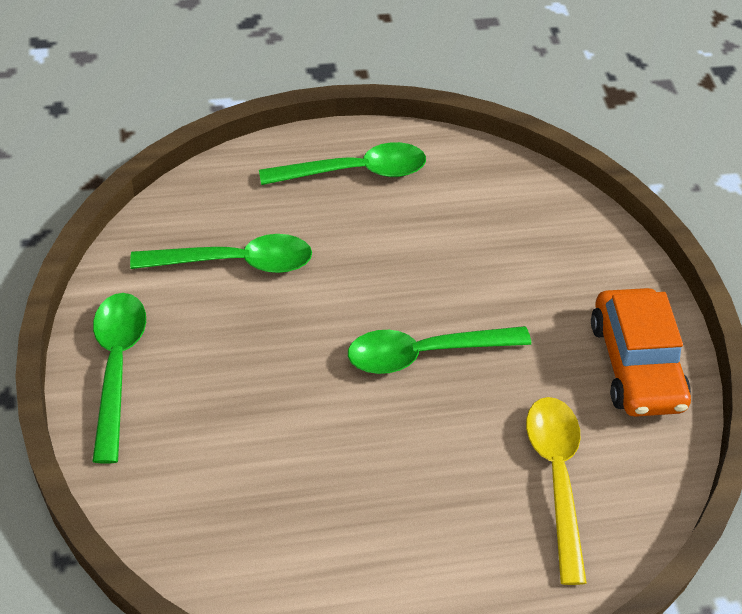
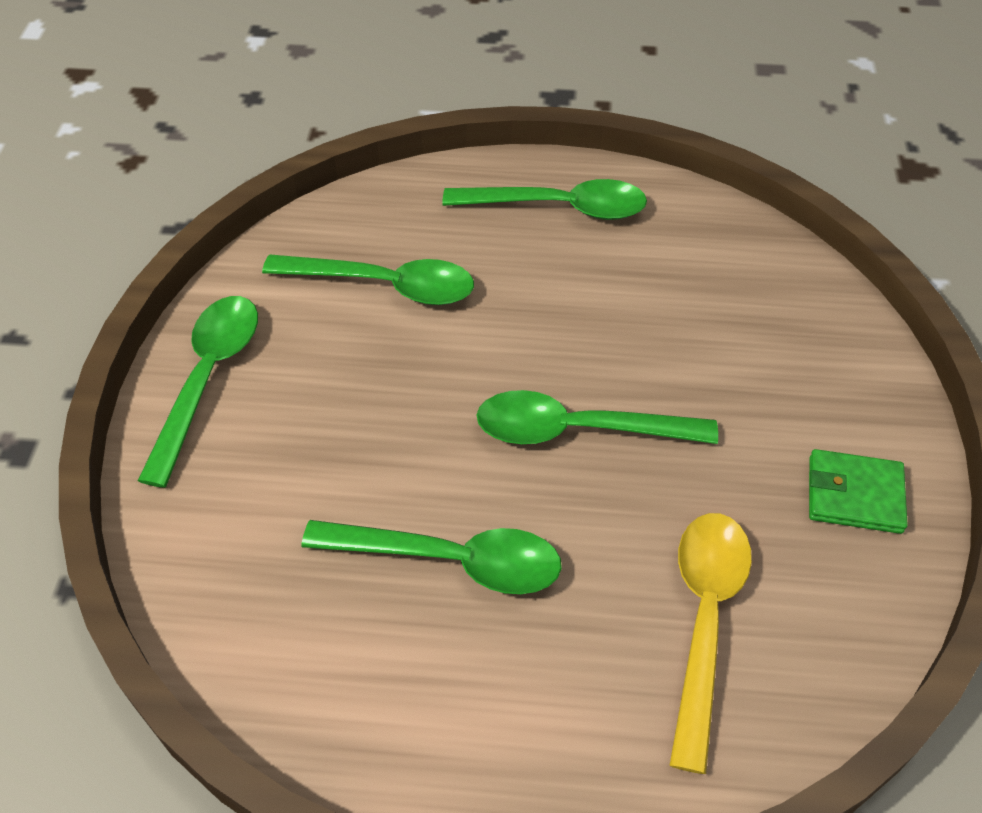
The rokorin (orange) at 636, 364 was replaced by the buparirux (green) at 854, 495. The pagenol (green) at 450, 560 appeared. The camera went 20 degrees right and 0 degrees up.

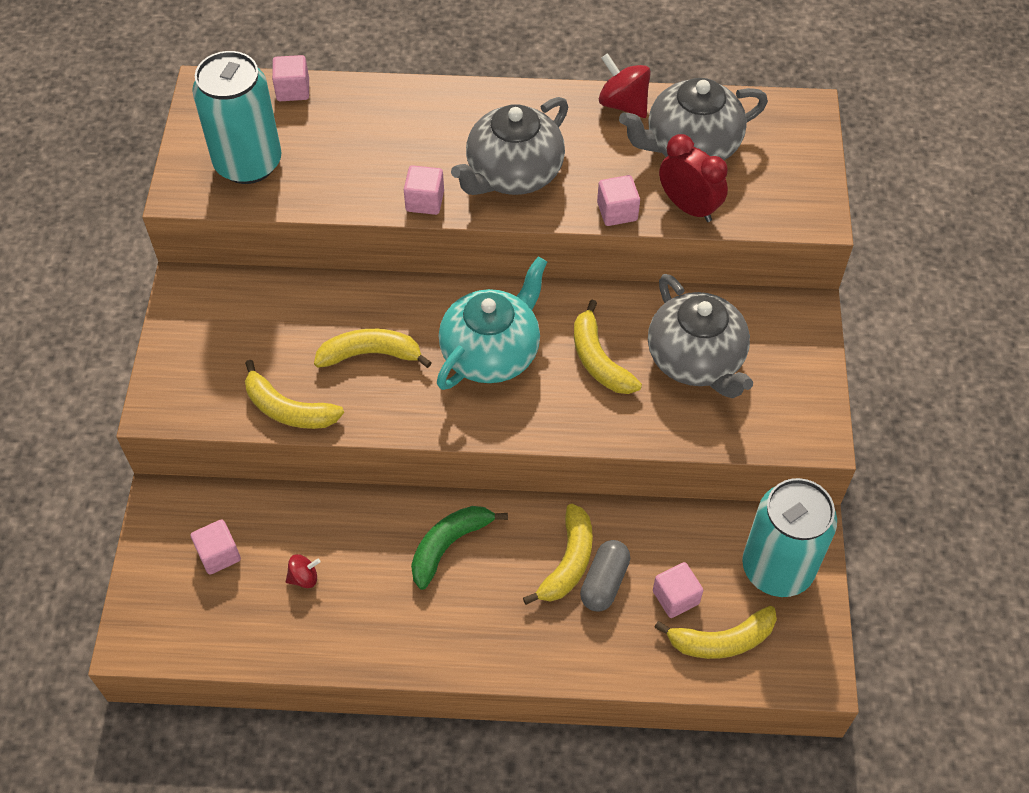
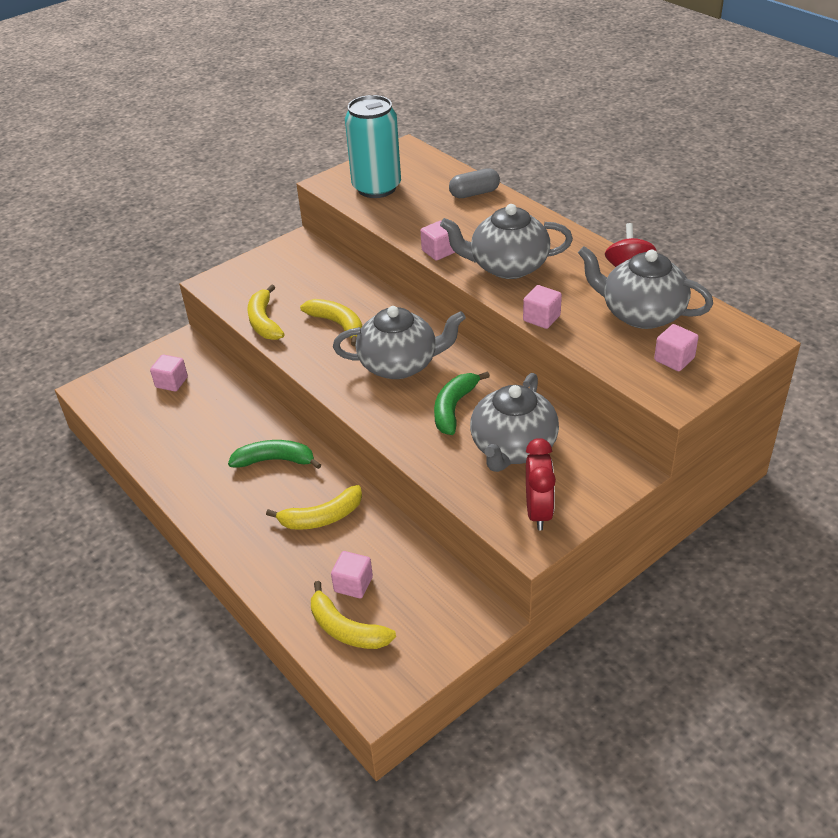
The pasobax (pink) moved from 293, 90 to 674, 359. The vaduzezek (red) at 304, 578 disappeared. The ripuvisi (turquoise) at 491, 352 became the ripuvisi (grey) at 400, 364. The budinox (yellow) at 599, 360 became the budinox (green) at 454, 408. The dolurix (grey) moved from 604, 582 to 474, 193. The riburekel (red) moved from 688, 207 to 538, 512. The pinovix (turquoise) at 777, 568 disappeared. The camera went 50 degrees right and 15 degrees down.

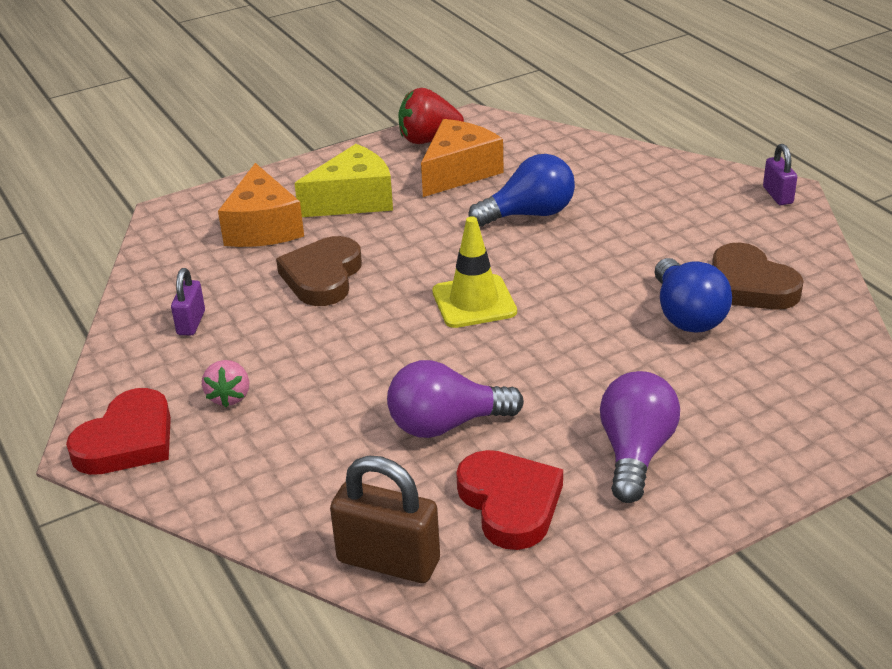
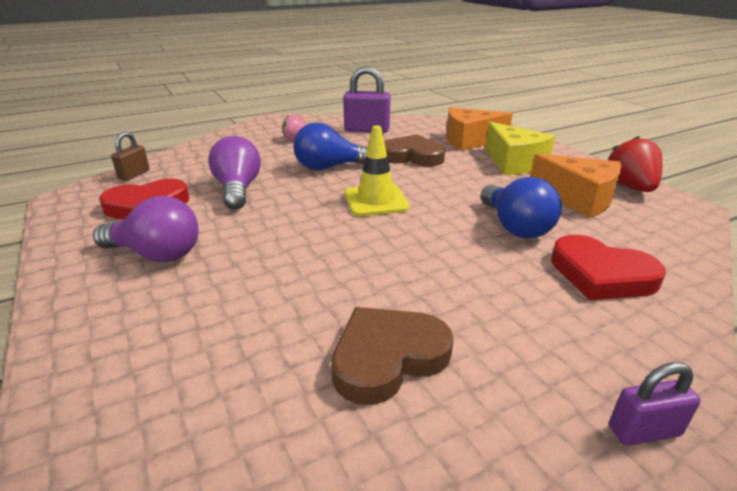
The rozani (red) moved from 127, 440 to 601, 274. The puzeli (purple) at 191, 323 changed to 1.73 times the size. The puzeli (brown) at 388, 561 changed to 0.58 times the size. The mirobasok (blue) moved from 687, 315 to 329, 167. The camera went 90 degrees right and 5 degrees down.

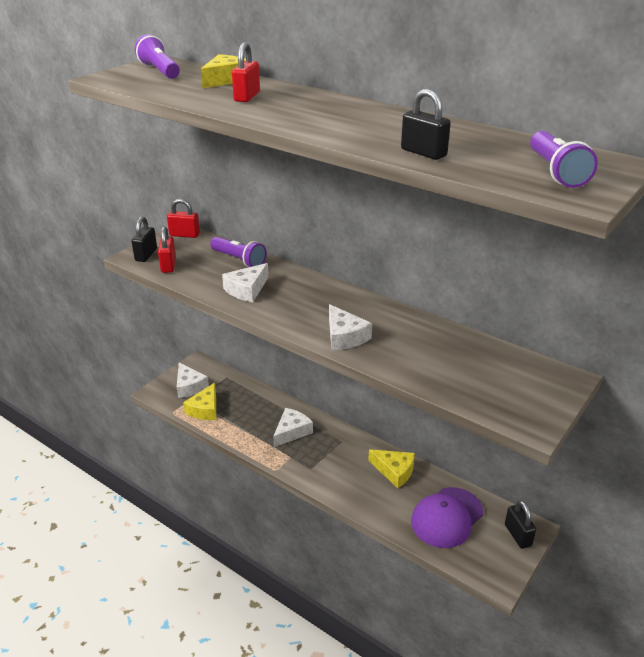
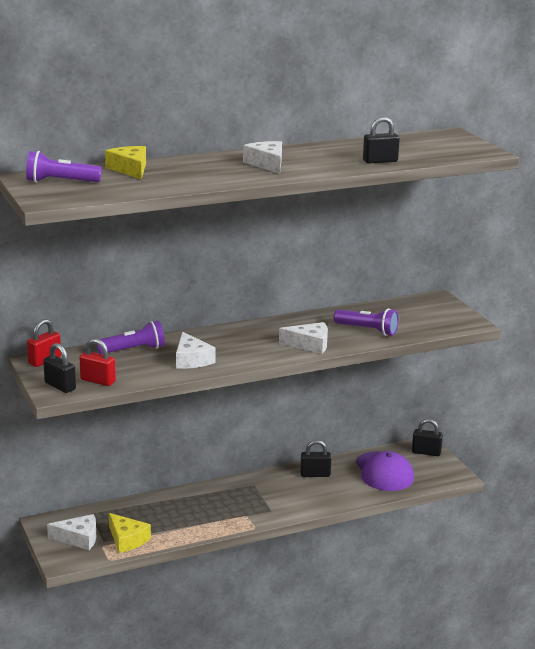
The puzeli (red) at 247, 97 disappeared. The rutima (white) moved from 292, 431 to 267, 164. The rutima (yellow) at 394, 471 was replaced by the puzeli (black) at 315, 474. The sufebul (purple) moved from 556, 172 to 367, 330. The camera went 60 degrees left and 10 degrees down.

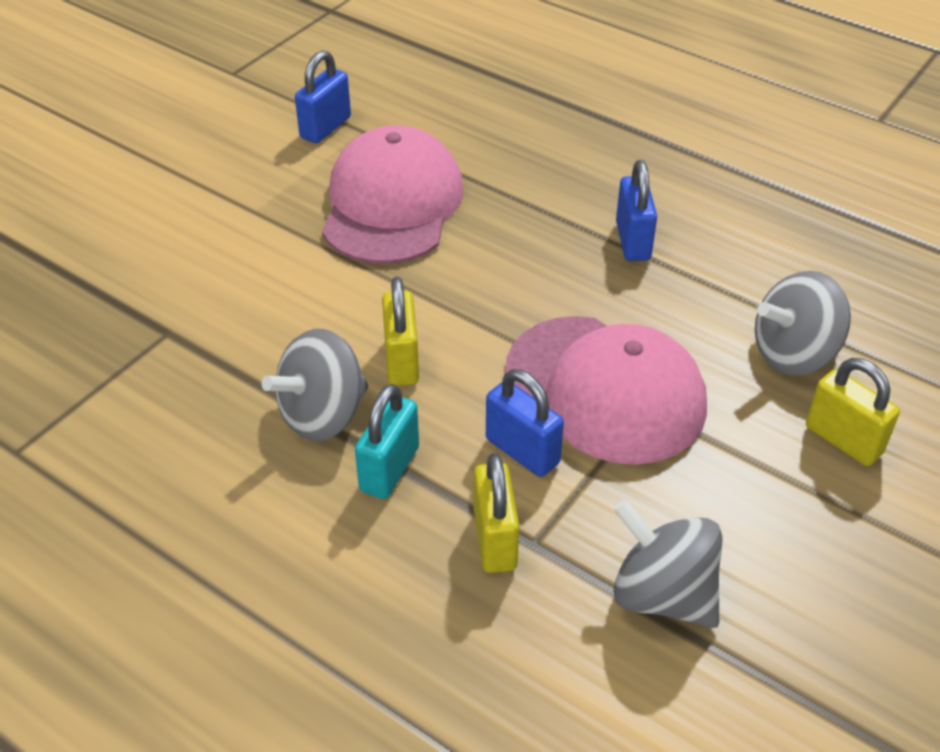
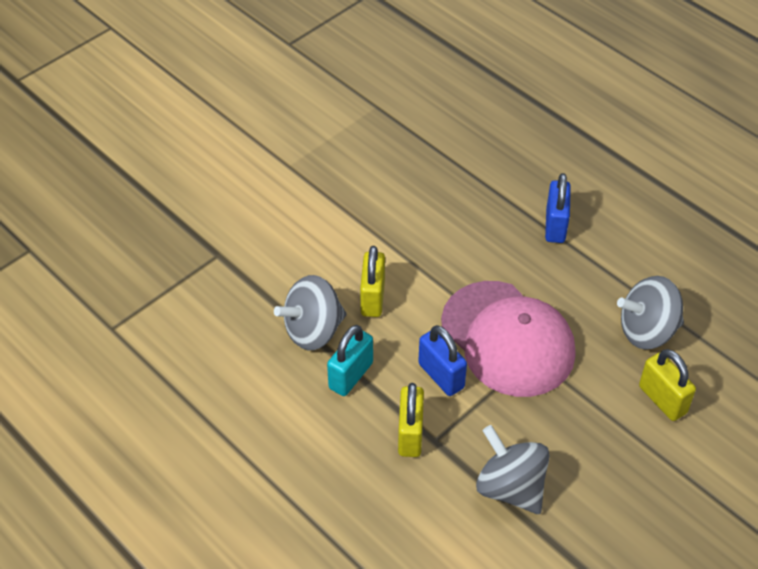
The puzeli (blue) at 325, 127 disappeared. The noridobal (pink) at 392, 204 disappeared. The camera went 10 degrees right and 5 degrees up.

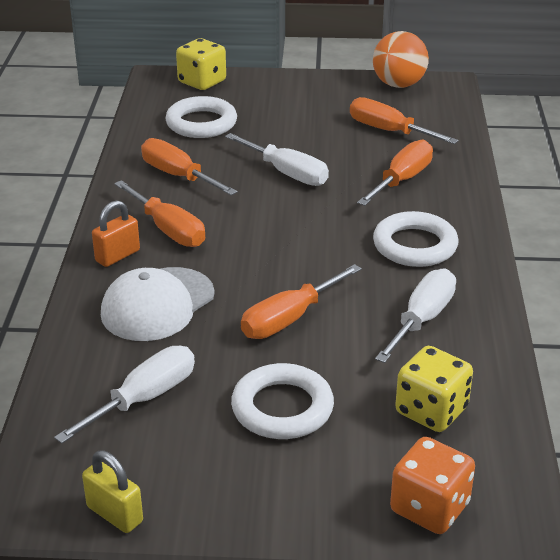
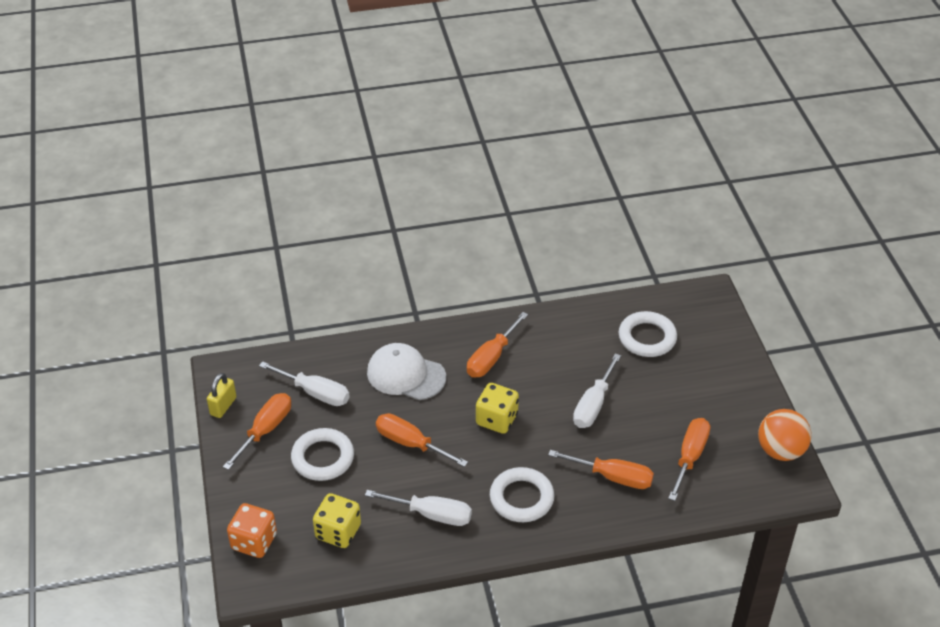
The puzeli (orange) at 117, 256 disappeared. The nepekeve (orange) moved from 178, 176 to 265, 430. The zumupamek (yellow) moved from 202, 82 to 497, 419. The camera went 75 degrees right and 10 degrees up.

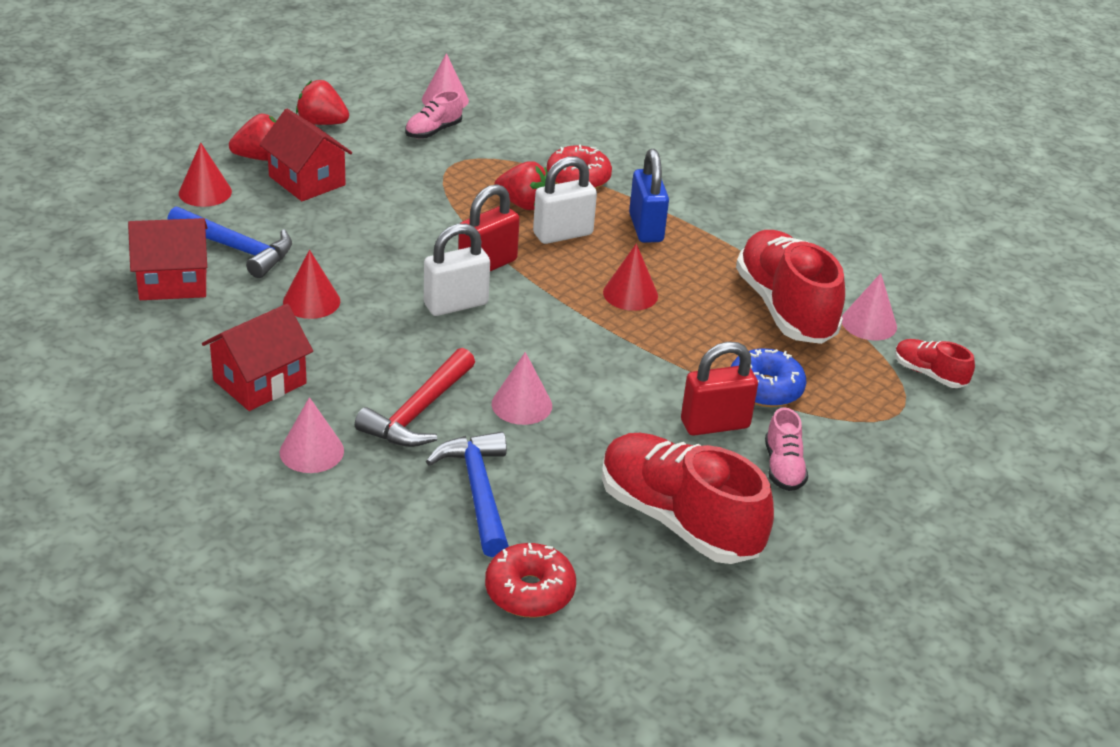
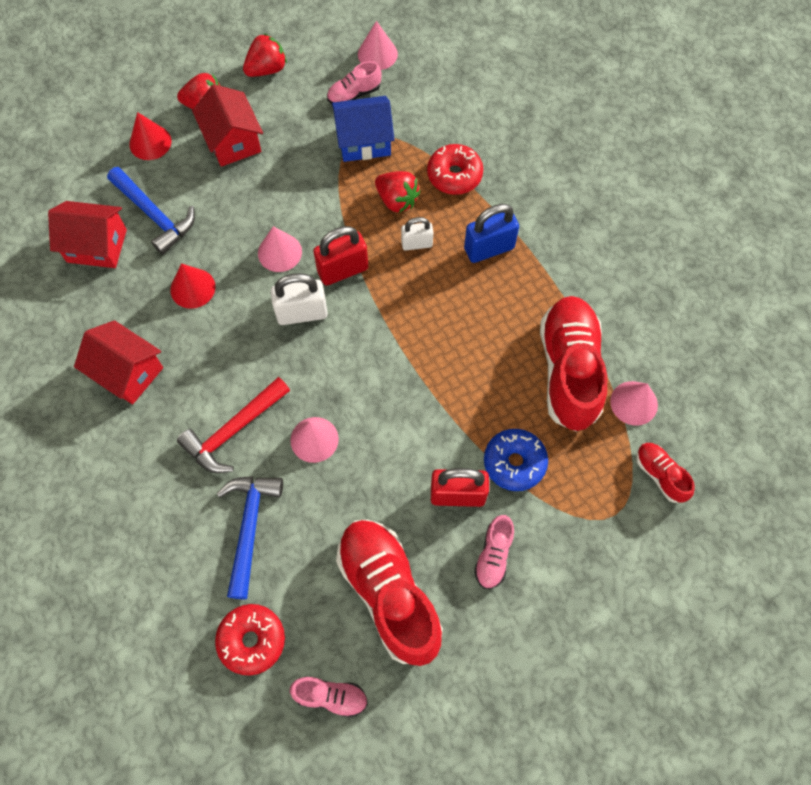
The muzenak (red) at 260, 382 turned 60 degrees clockwise. The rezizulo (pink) moved from 311, 451 to 279, 252. The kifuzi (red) at 322, 123 turned 105 degrees clockwise. The puzeli (white) at 563, 234 changed to 0.63 times the size. The rezizulo (red) at 630, 294 disappeared. The puzeli (blue) at 646, 228 turned 60 degrees clockwise. The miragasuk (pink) at 331, 696 appeared. The muzenak (blue) at 364, 141 appeared. The camera went 20 degrees right and 30 degrees up.

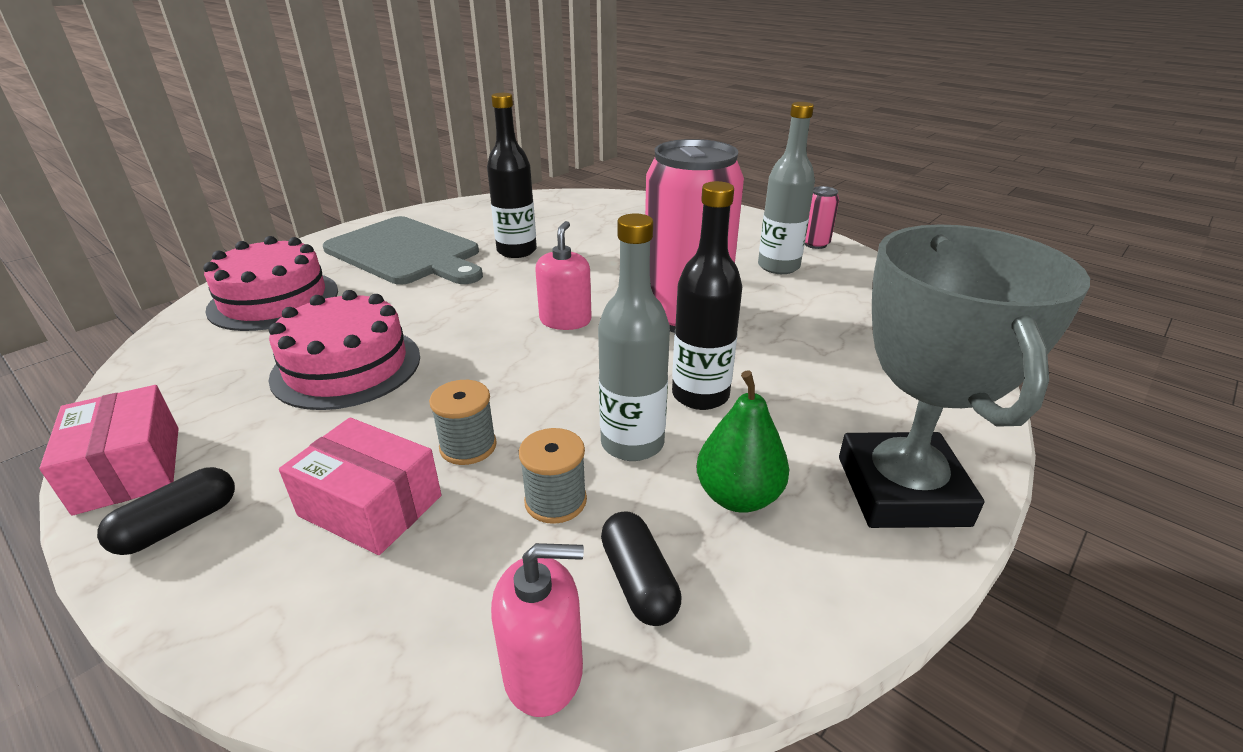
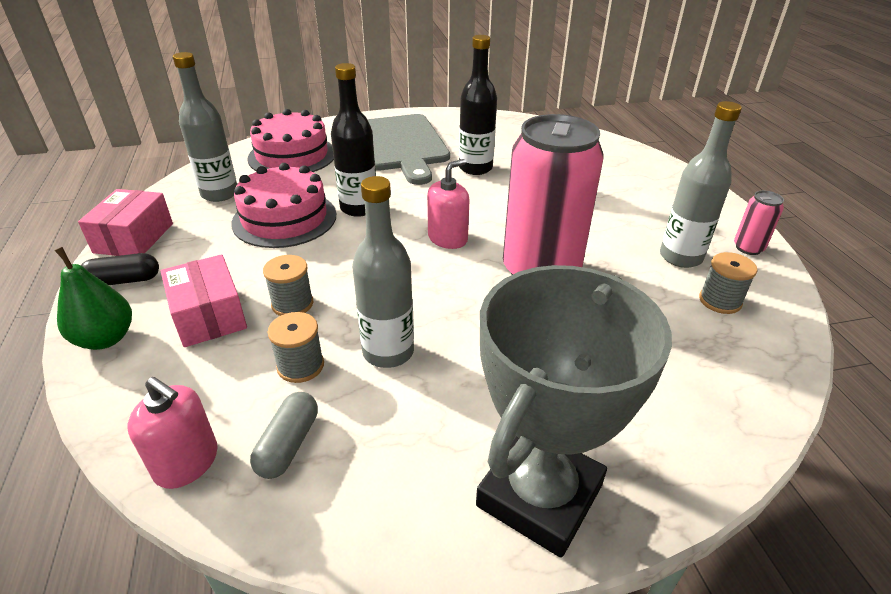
The dolurix (black) at 638, 581 became the dolurix (grey) at 288, 444. The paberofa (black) moved from 700, 395 to 359, 208. The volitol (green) moved from 738, 496 to 106, 339. The paberofa (grey) at 220, 194 appeared. The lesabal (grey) at 720, 301 appeared. The camera went 35 degrees right and 5 degrees up.

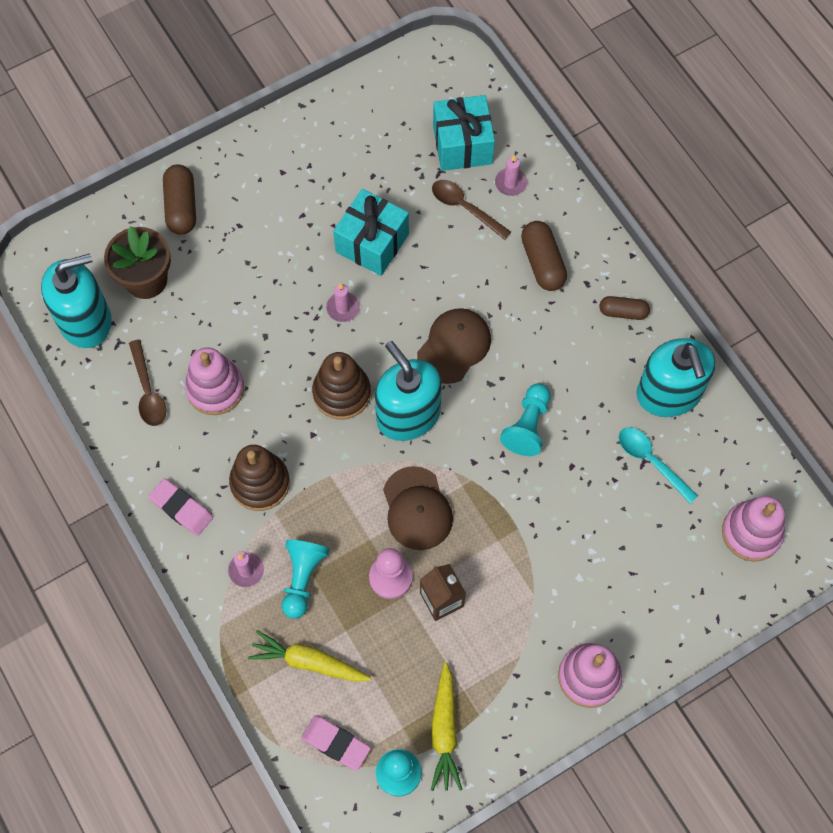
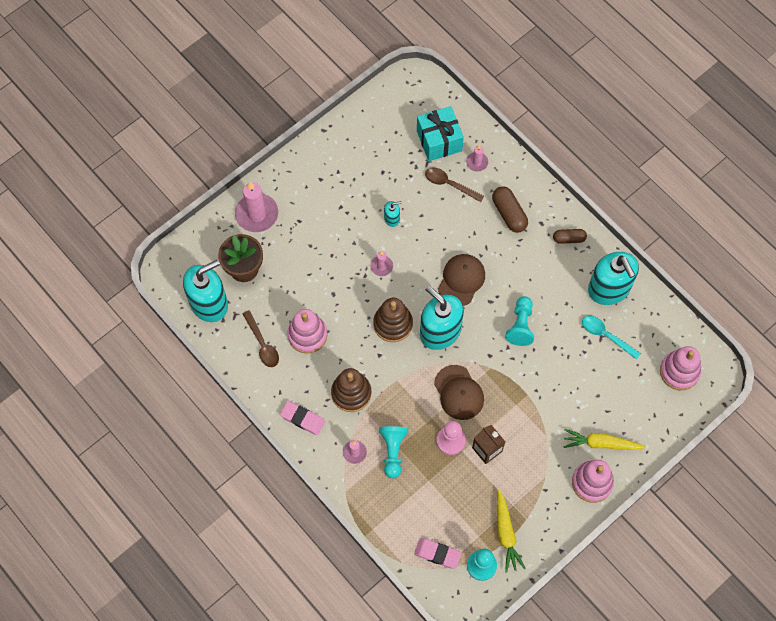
The dolurix (brown) at 181, 207 was replaced by the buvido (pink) at 257, 214. The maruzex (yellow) moved from 309, 662 to 601, 443. The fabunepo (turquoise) at 372, 243 was replaced by the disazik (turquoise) at 392, 218. The camera went 10 degrees left and 0 degrees up.

